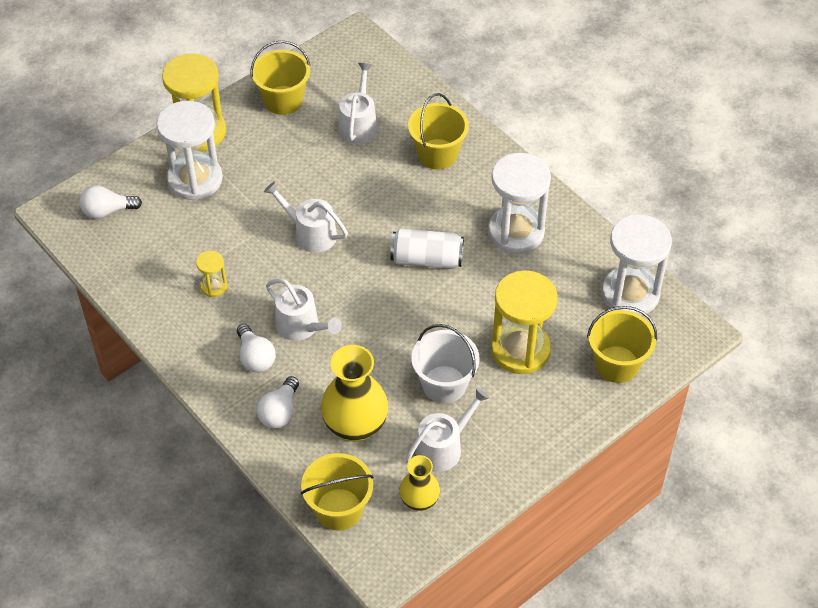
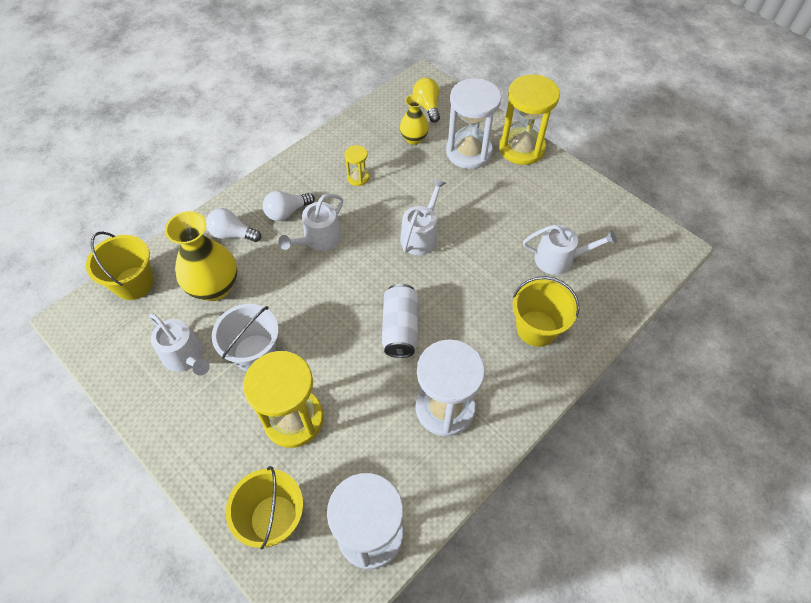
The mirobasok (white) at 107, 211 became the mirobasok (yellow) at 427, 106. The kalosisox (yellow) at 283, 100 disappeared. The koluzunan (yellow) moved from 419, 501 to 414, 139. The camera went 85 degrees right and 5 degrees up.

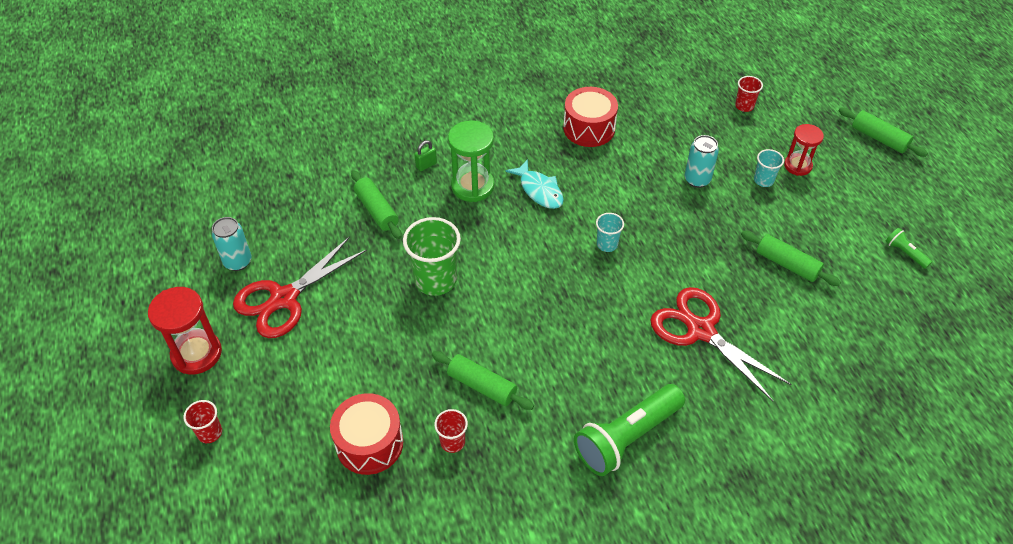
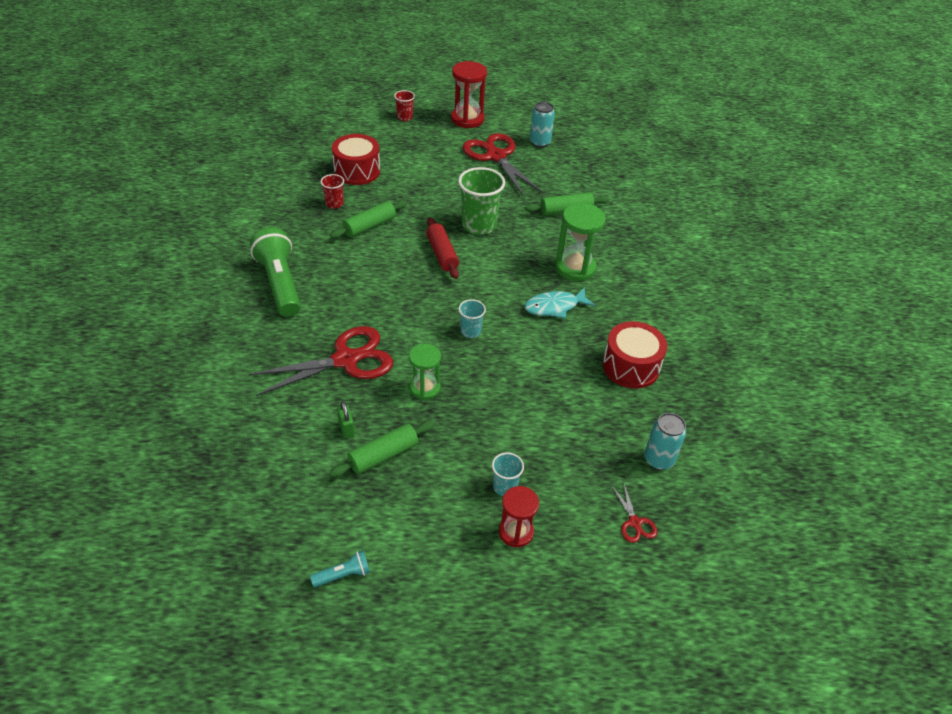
The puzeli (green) moved from 426, 165 to 346, 429. The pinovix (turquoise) moved from 697, 180 to 658, 460. The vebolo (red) at 744, 106 was replaced by the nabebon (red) at 634, 522. The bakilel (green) at 879, 138 disappeared. The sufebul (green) at 905, 253 became the sufebul (turquoise) at 343, 575. The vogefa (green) at 425, 388 appeared. The bakilel (red) at 442, 254 appeared. The camera went 105 degrees right and 5 degrees down.

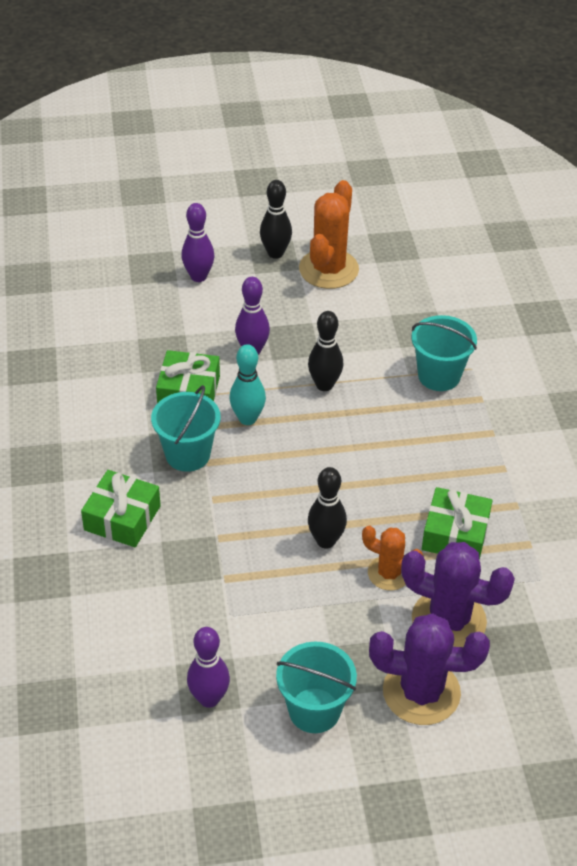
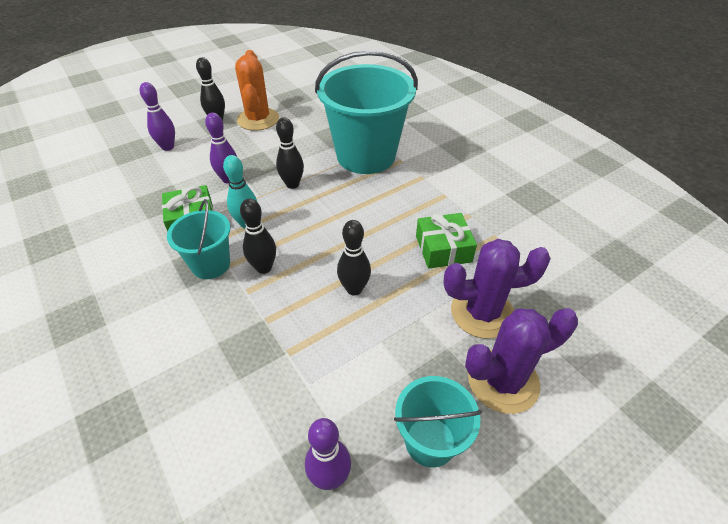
The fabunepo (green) at 122, 518 disappeared. The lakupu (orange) at 389, 573 disappeared. The kalosisox (turquoise) at 439, 376 changed to 1.94 times the size. The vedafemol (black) at 264, 268 appeared. The camera went 25 degrees left and 0 degrees up.

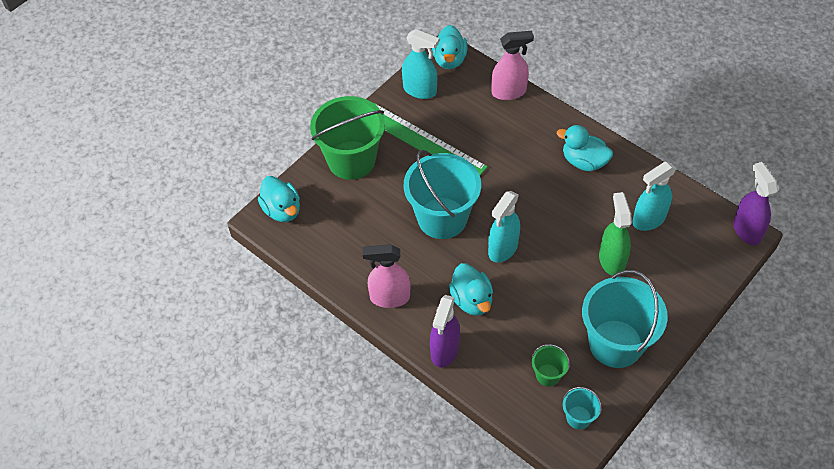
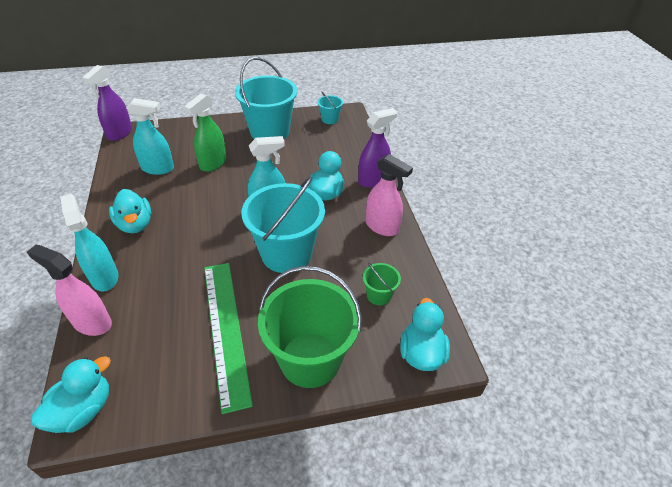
The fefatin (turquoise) moved from 420, 90 to 104, 277. The kalosisox (green) moved from 548, 375 to 379, 295. The camera went 145 degrees left and 10 degrees down.

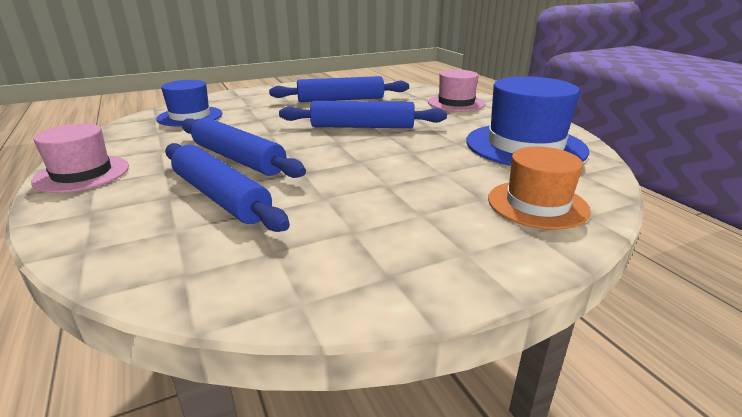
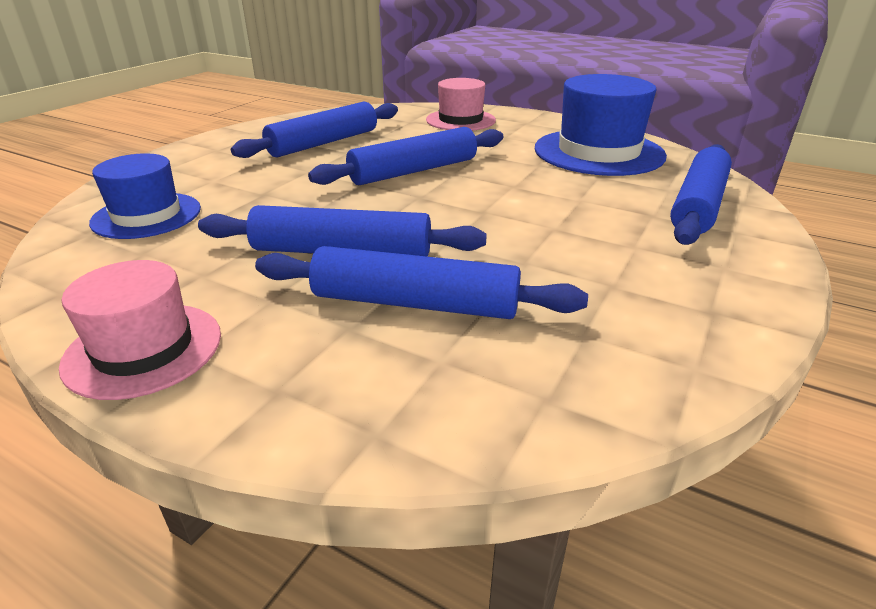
The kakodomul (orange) at 537, 204 was replaced by the bakilel (blue) at 698, 205. The camera went 35 degrees left and 5 degrees up.

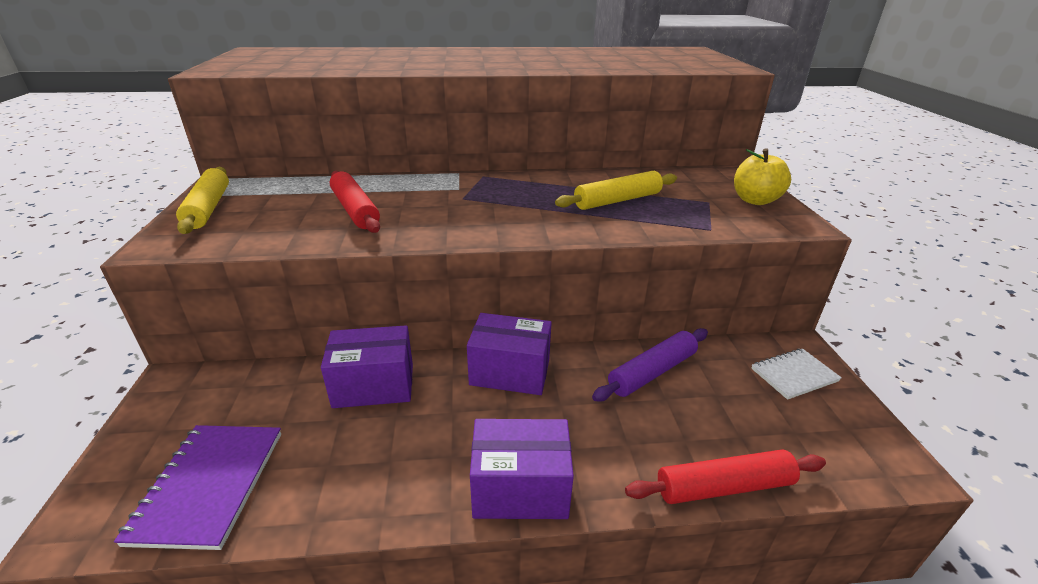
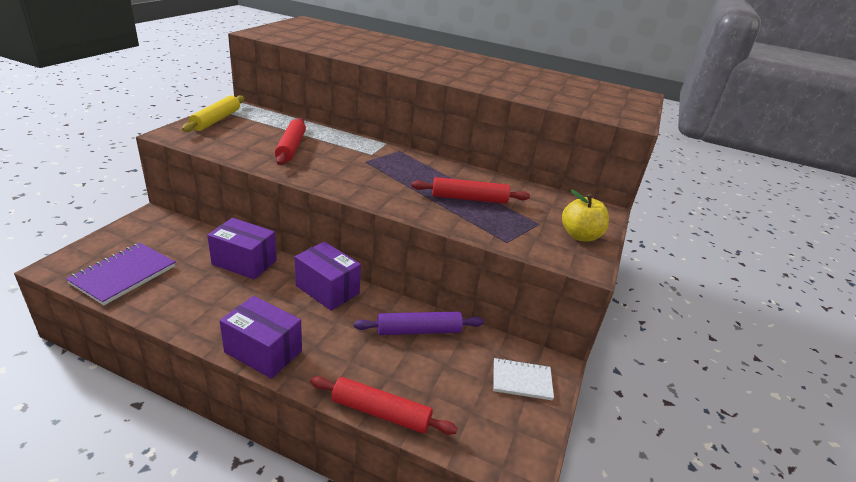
The bakilel (yellow) at 618, 200 became the bakilel (red) at 469, 199. The camera went 25 degrees right and 0 degrees up.

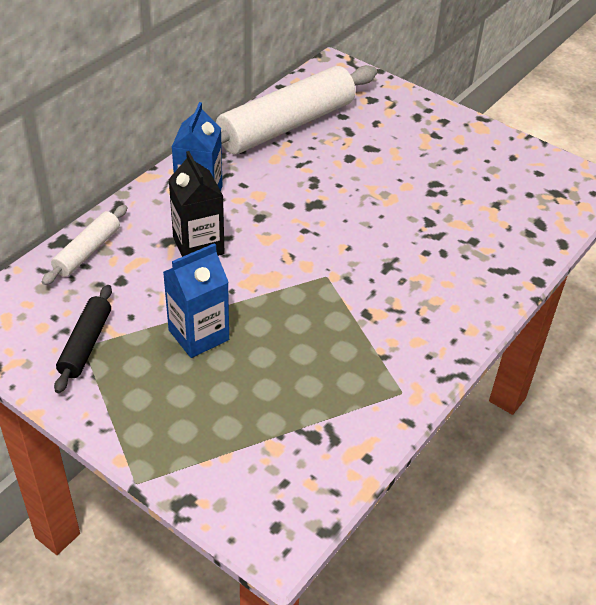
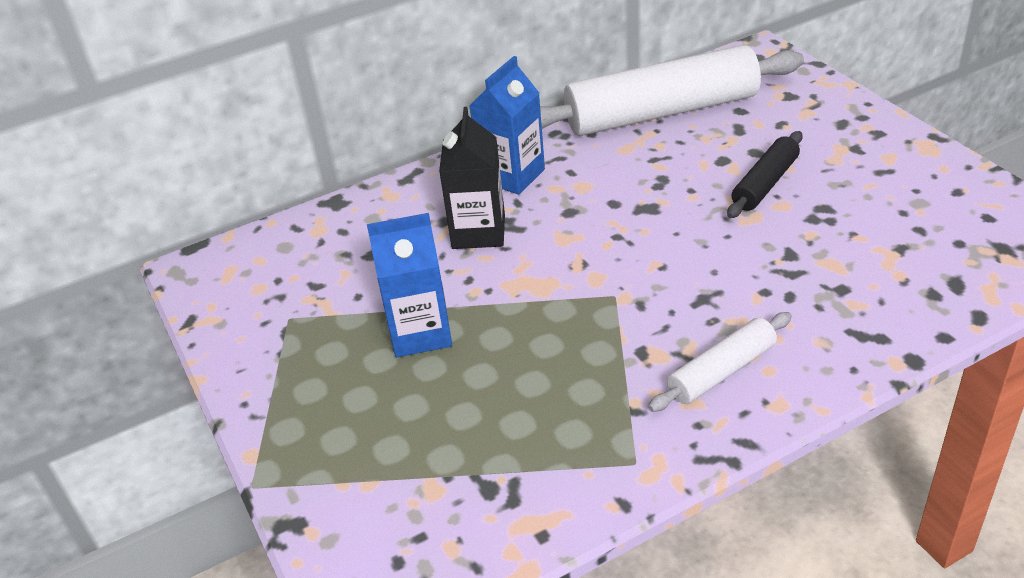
The bakilel (white) moved from 87, 251 to 721, 371. The bakilel (black) moved from 86, 344 to 765, 184. The camera went 30 degrees right and 5 degrees down.

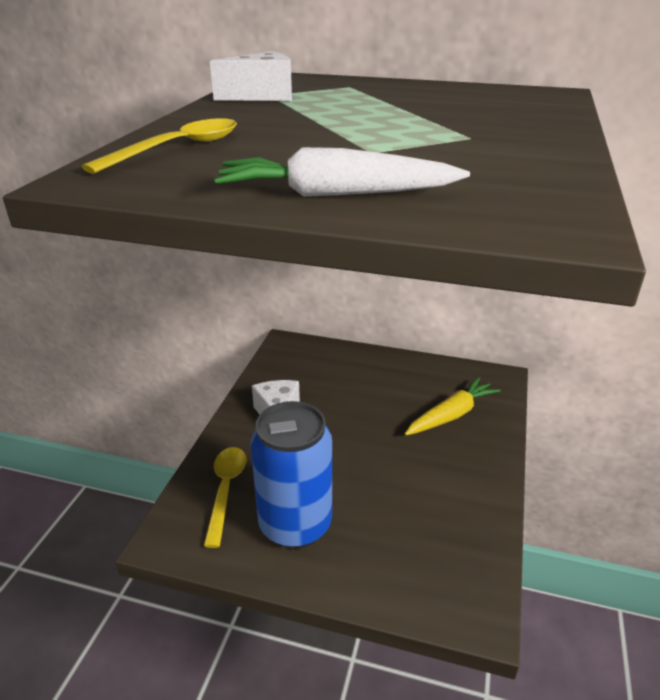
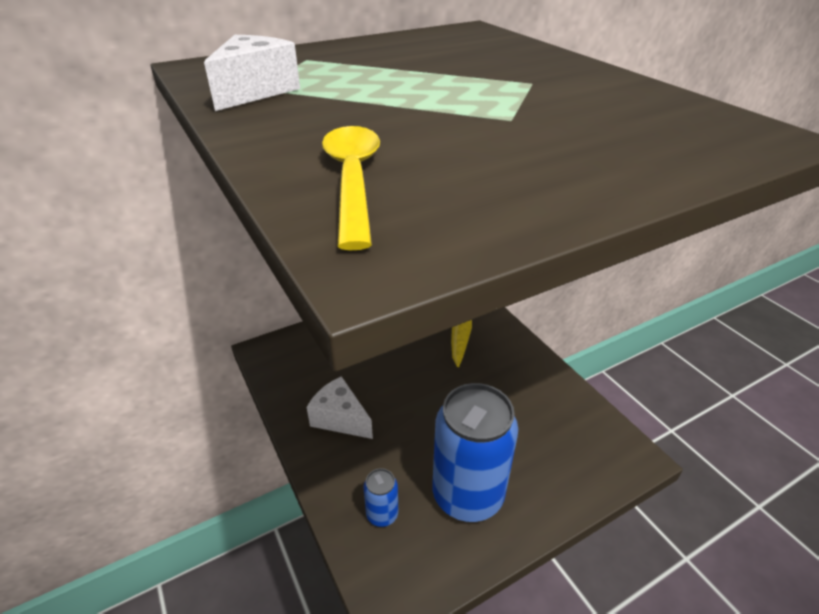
The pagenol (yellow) at 226, 490 was replaced by the pinovix (blue) at 382, 514. The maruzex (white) at 336, 194 disappeared. The camera went 45 degrees left and 5 degrees up.

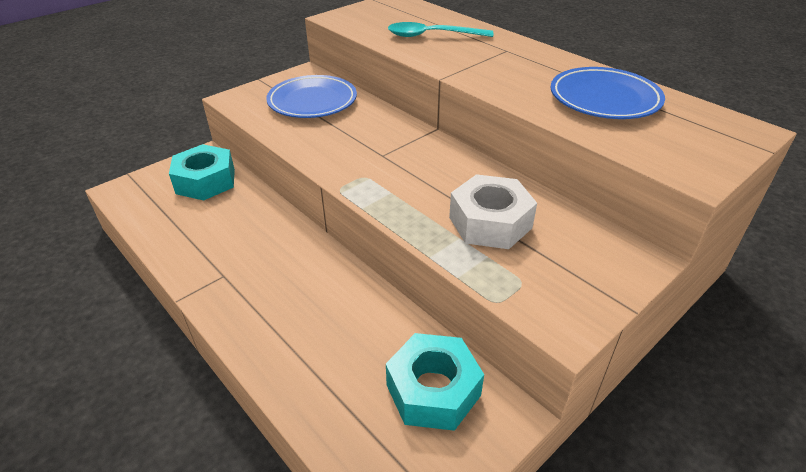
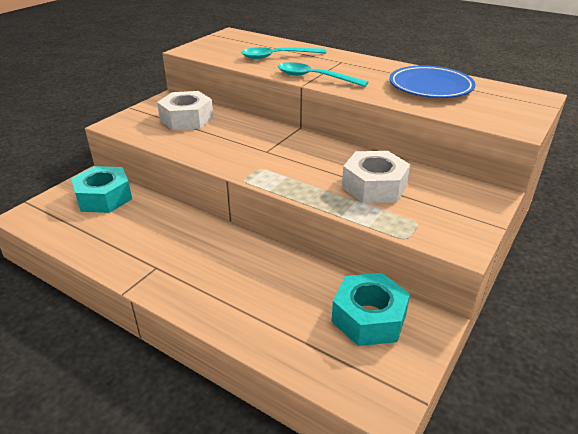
The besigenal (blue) at 312, 101 was replaced by the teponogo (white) at 186, 119. The pagenol (turquoise) at 314, 77 appeared. The camera went 15 degrees left and 5 degrees down.

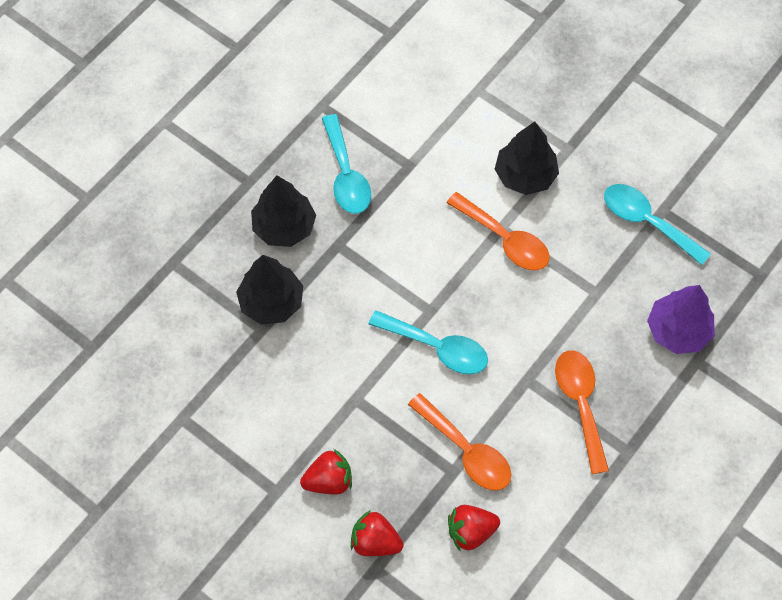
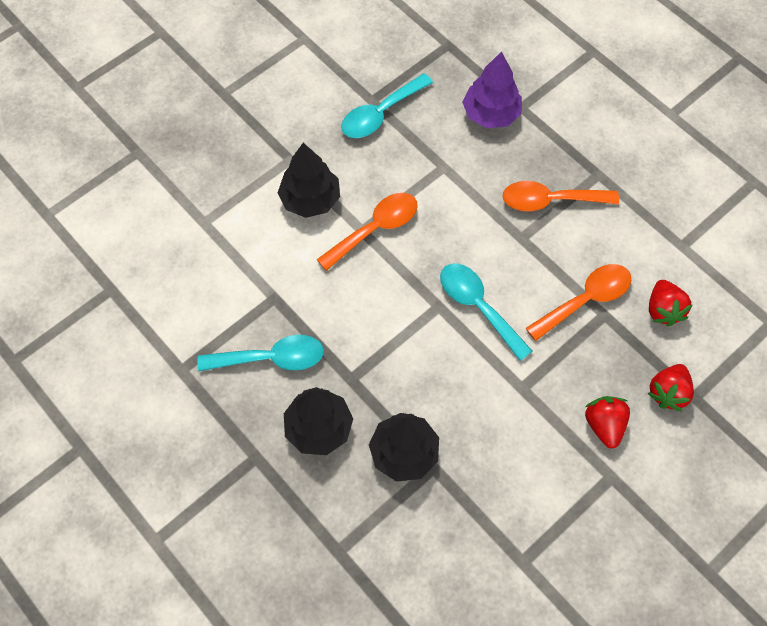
The pagenol (turquoise) at 436, 347 turned 75 degrees counterclockwise. The camera went 80 degrees left and 0 degrees up.

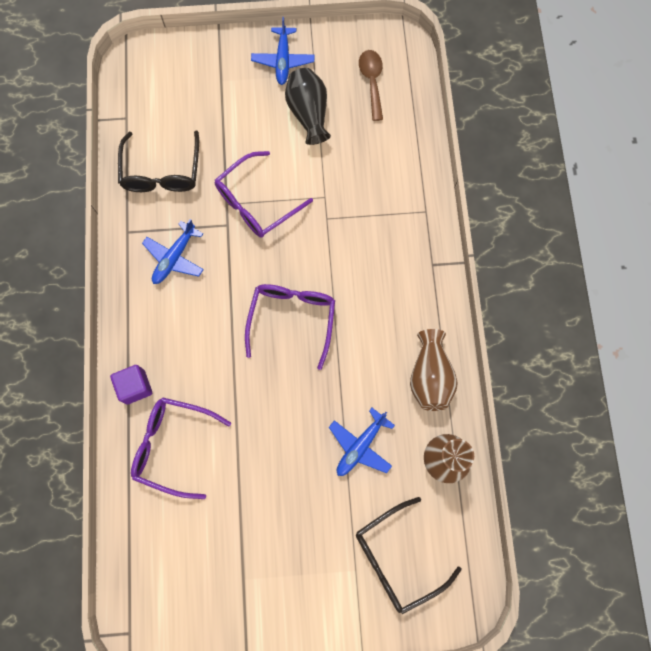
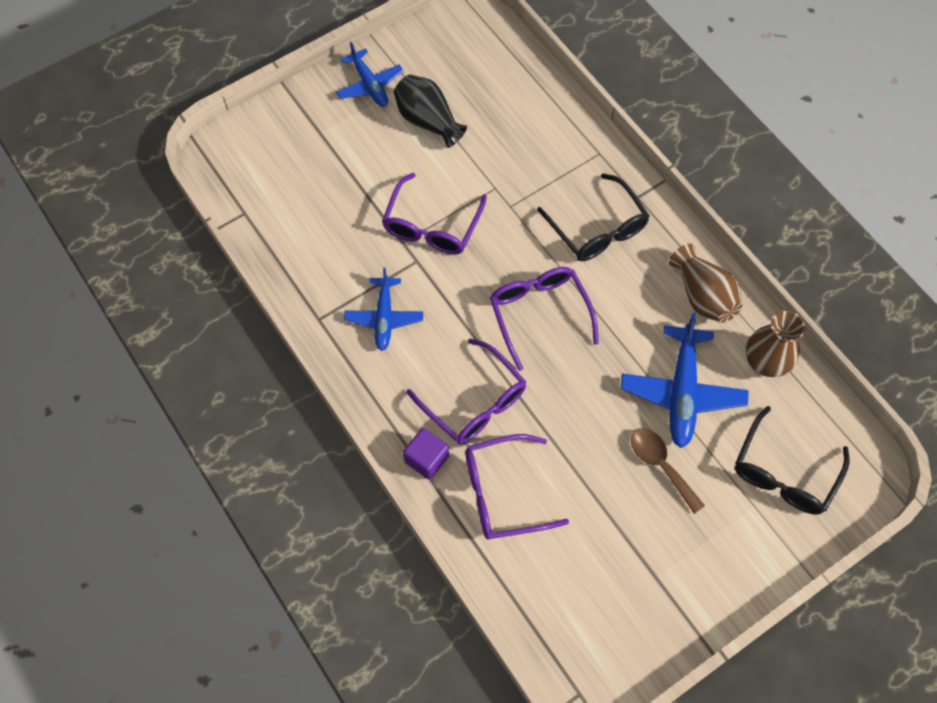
The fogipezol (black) moved from 162, 172 to 597, 229. The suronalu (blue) at 360, 446 changed to 1.55 times the size. The pagenol (brown) moved from 372, 82 to 660, 465. The fogipezol (purple) at 474, 402 appeared. The camera went 30 degrees left and 10 degrees down.

